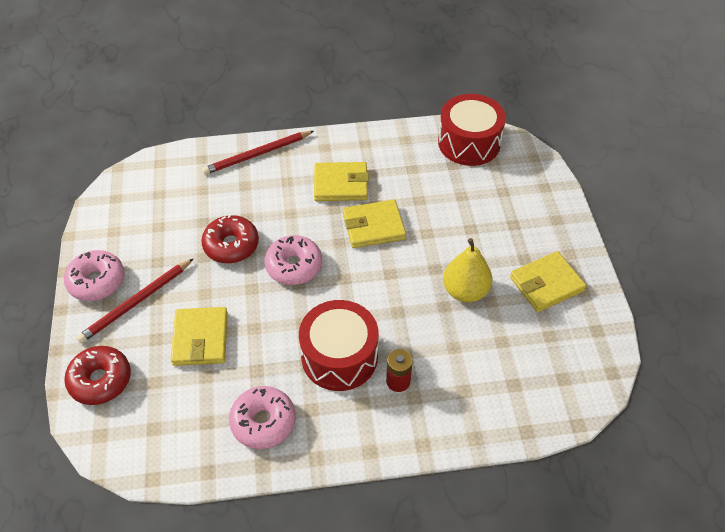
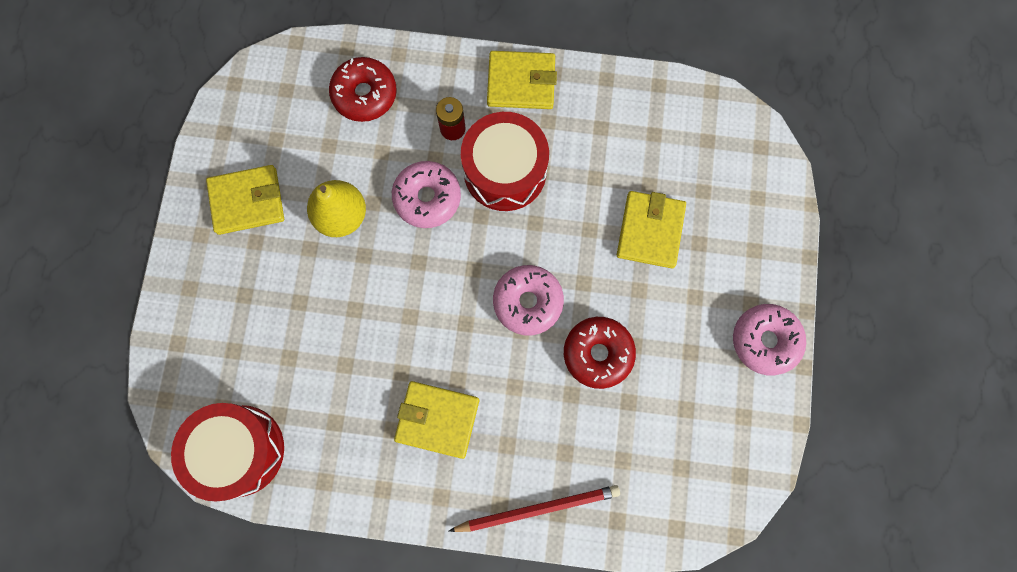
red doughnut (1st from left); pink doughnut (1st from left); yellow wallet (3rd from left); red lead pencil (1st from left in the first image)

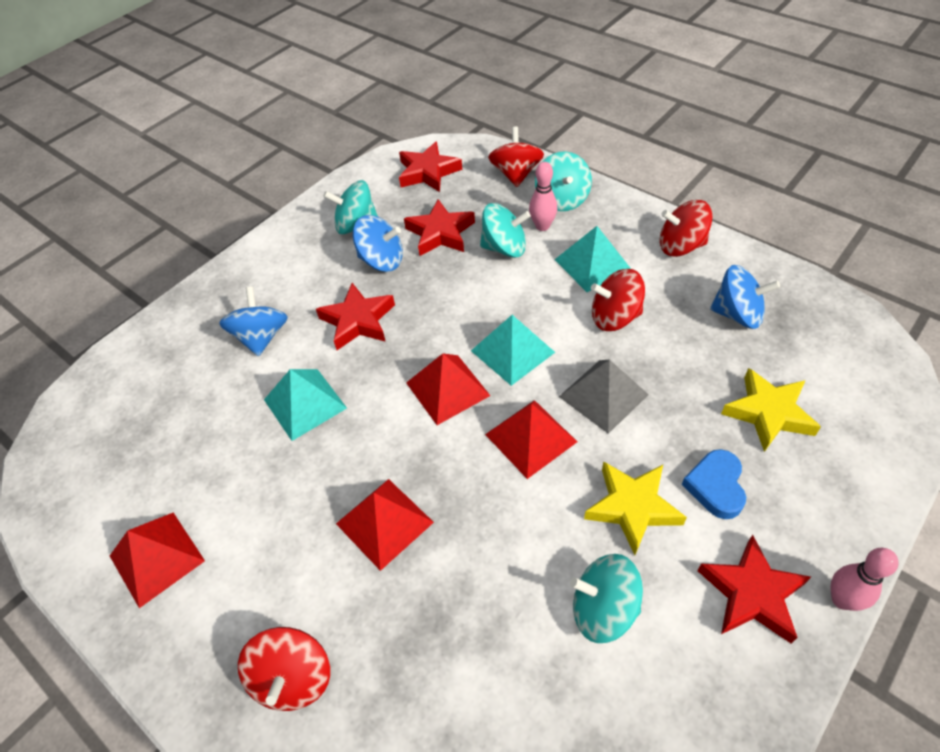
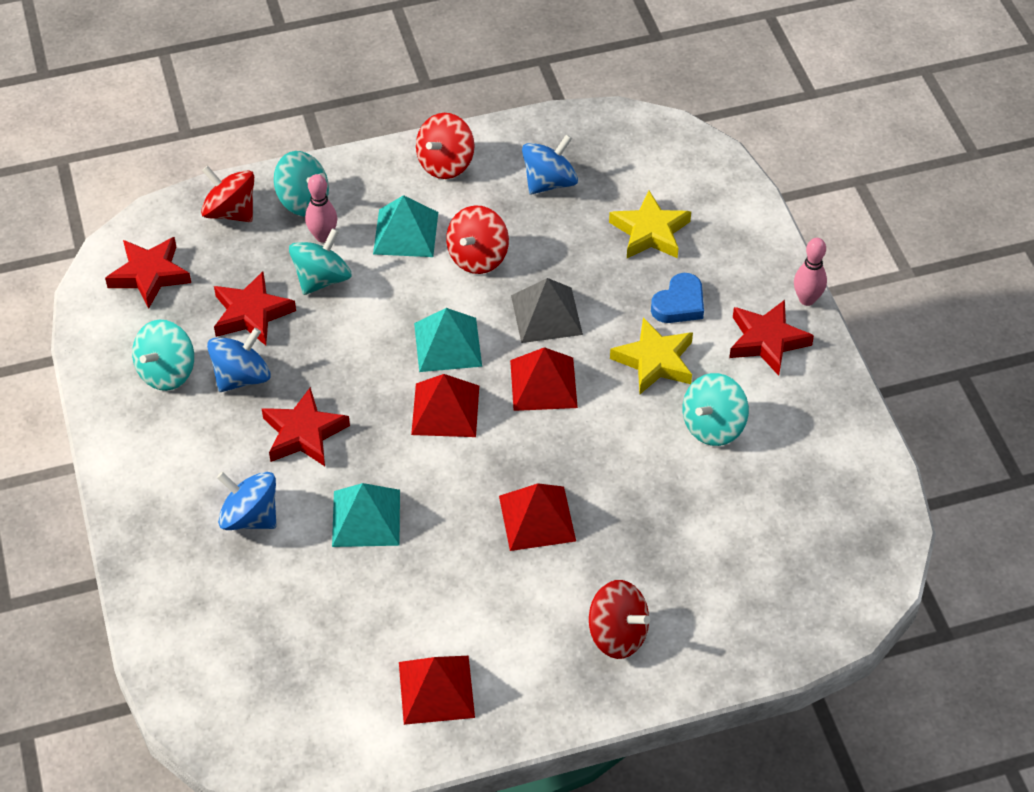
cobalt heart shape

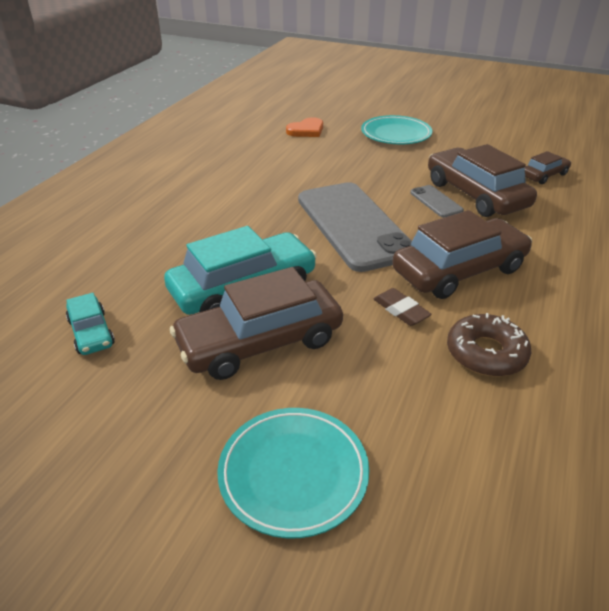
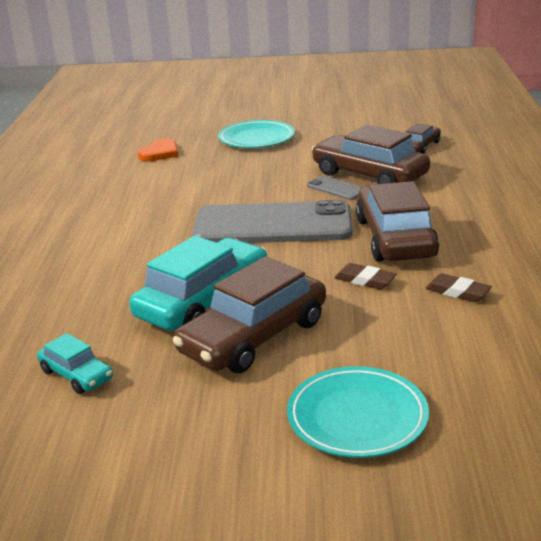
ash-grey smartphone (1st from left); dark brown toy car (3rd from left); dark brown pencil eraser (2nd from left)

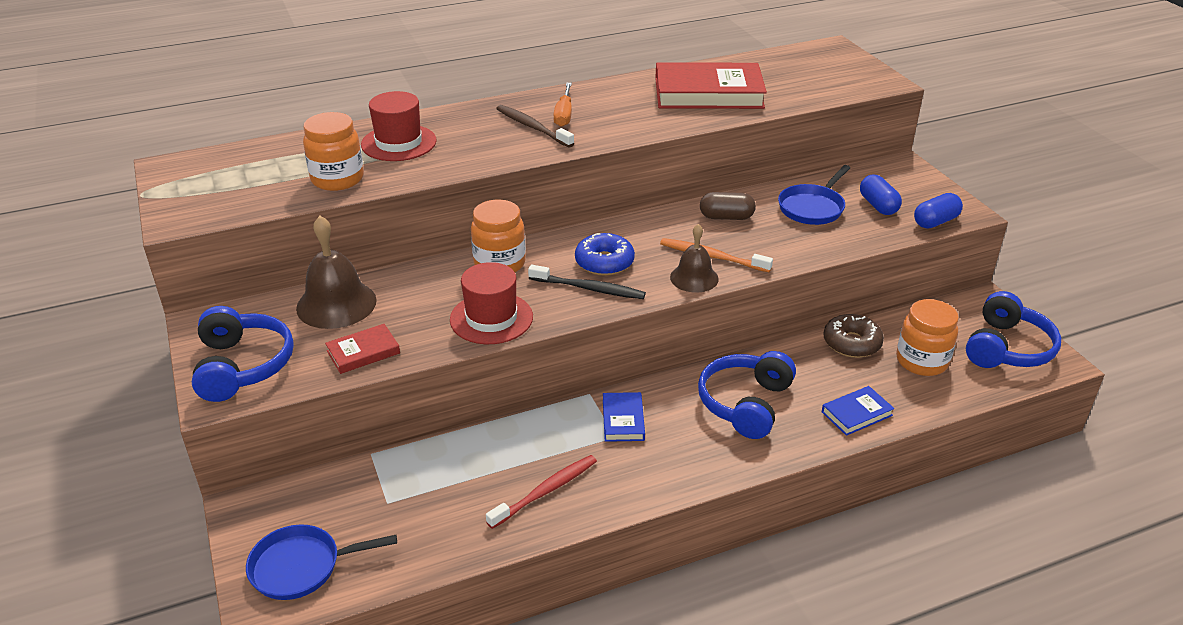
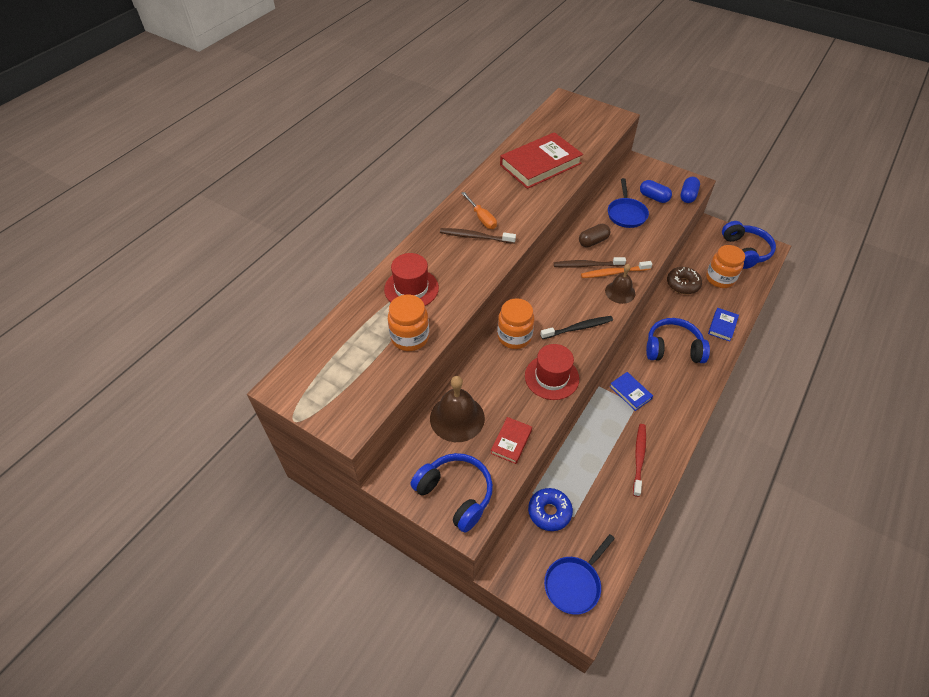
cobalt doughnut; dark brown toothbrush (2nd from left); cobalt over-ear headphones (2nd from left)

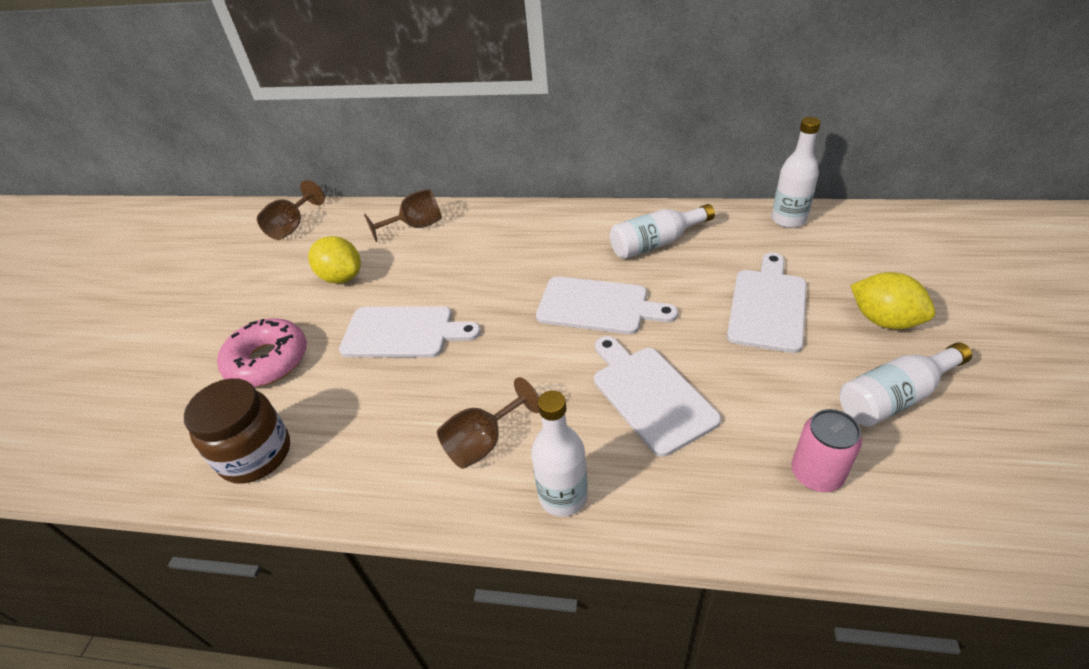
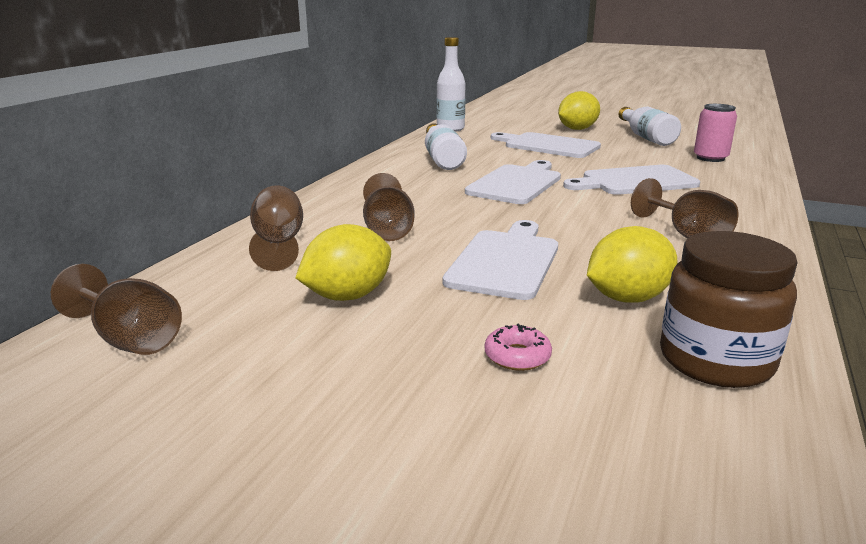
dark brown chalice (3rd from left); pink doughnut; yellow lemon (3rd from left); white drink bottle (1st from left in the first image)

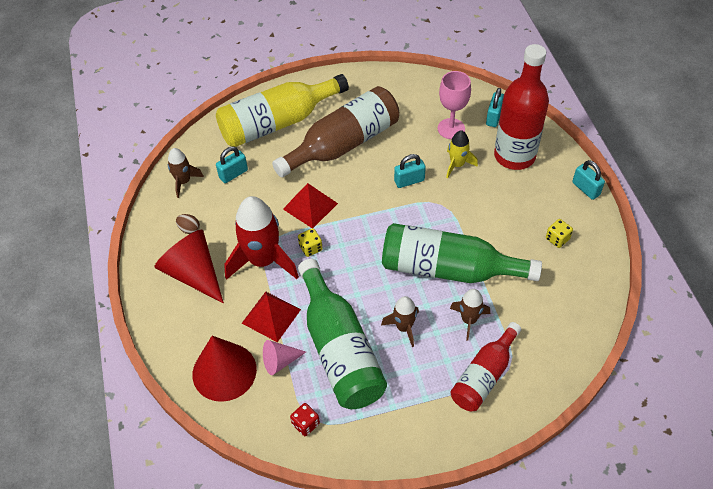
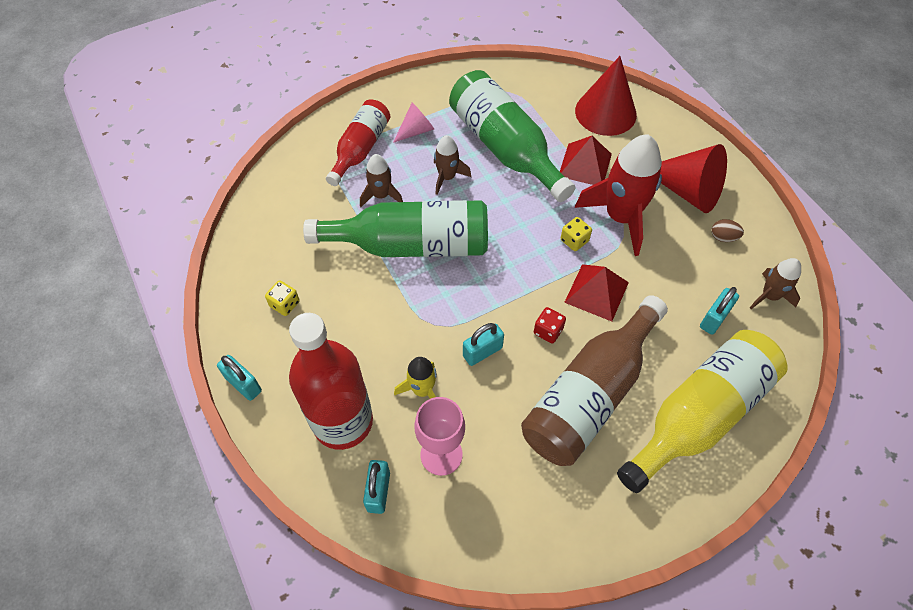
pink cone shape; red die

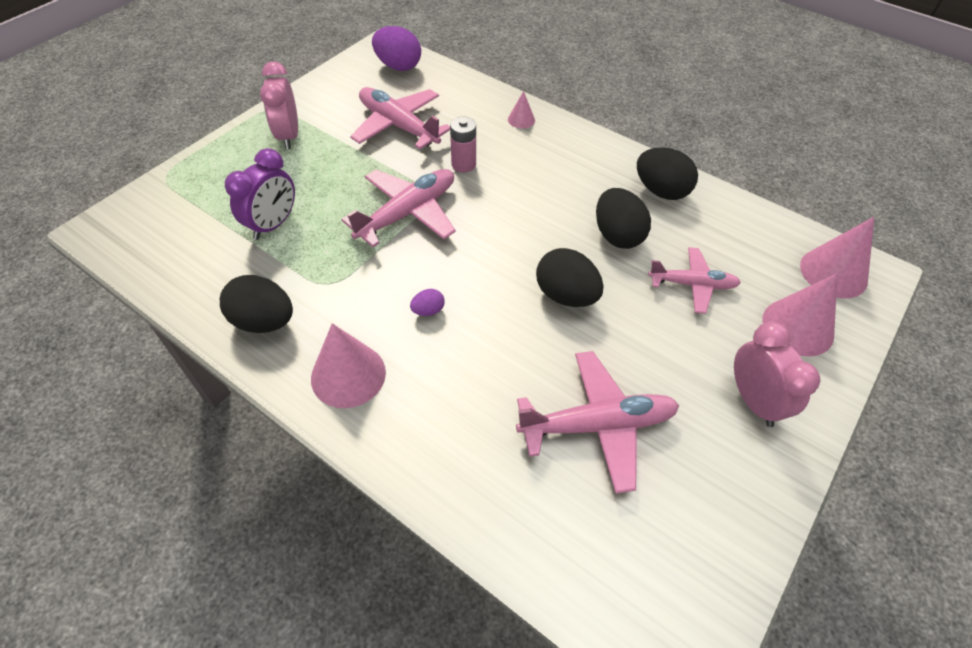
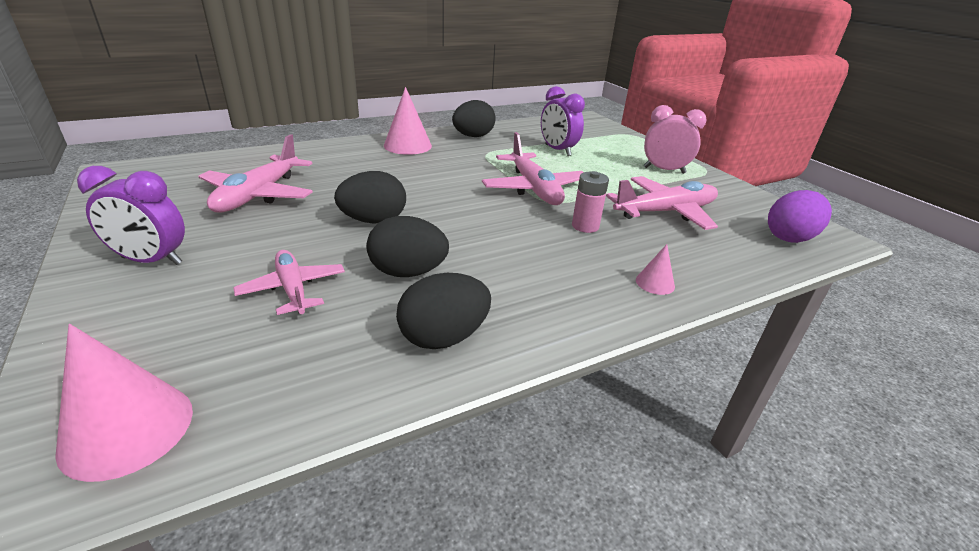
violet alarm clock (1st from left); pink toy plane (2nd from left); violet egg shape (2nd from left in the first image); pink cone shape (3rd from left in the first image)

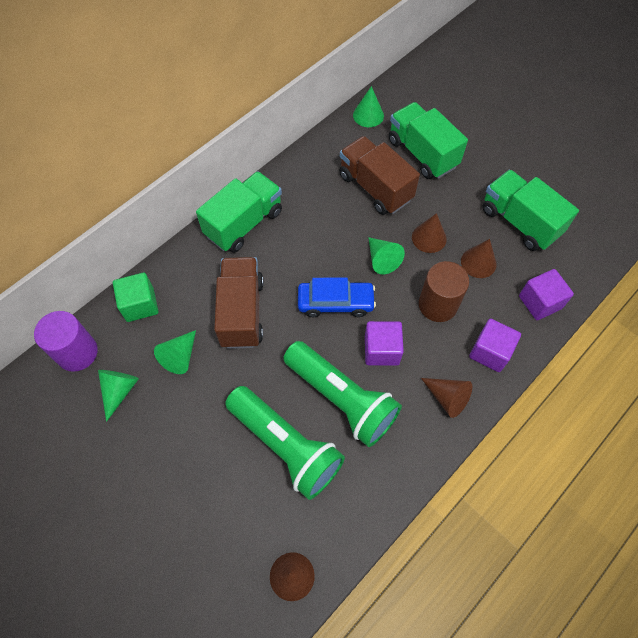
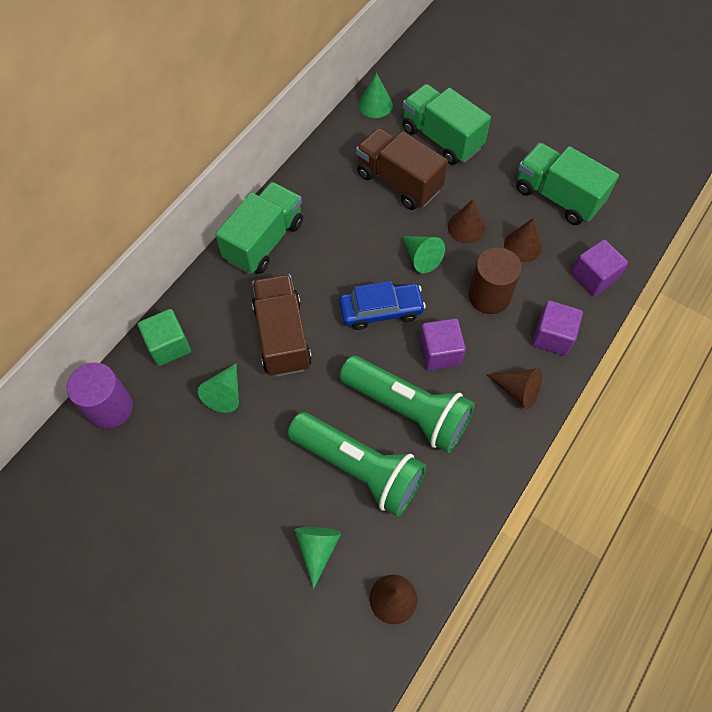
leaf-green cone shape (2nd from left)

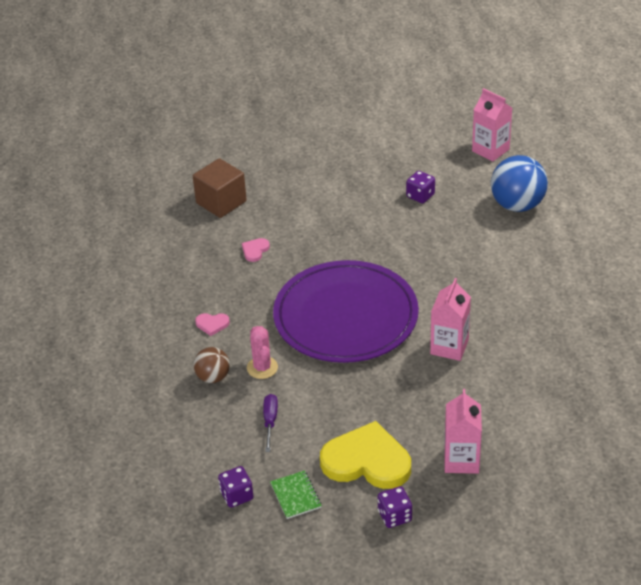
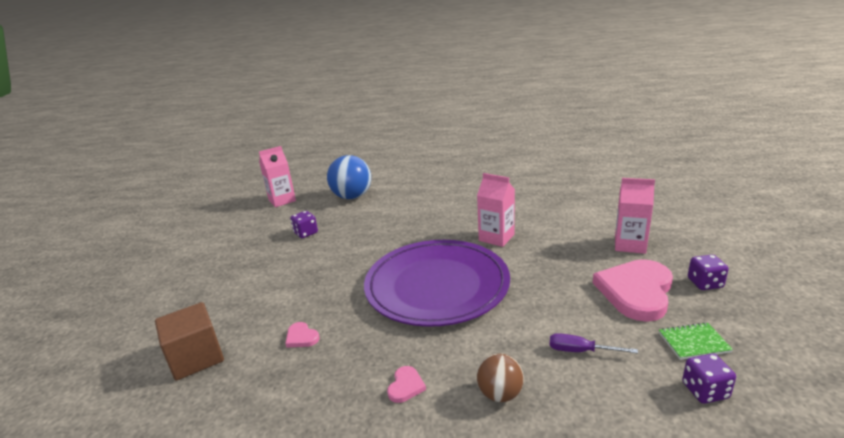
pink heart shape (3rd from left); pink cactus

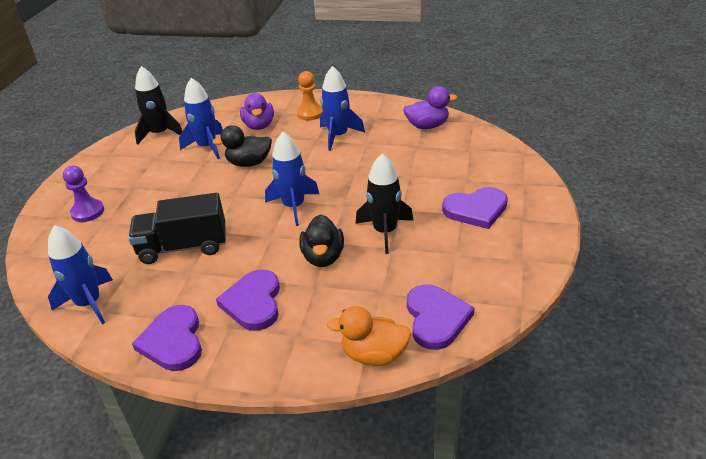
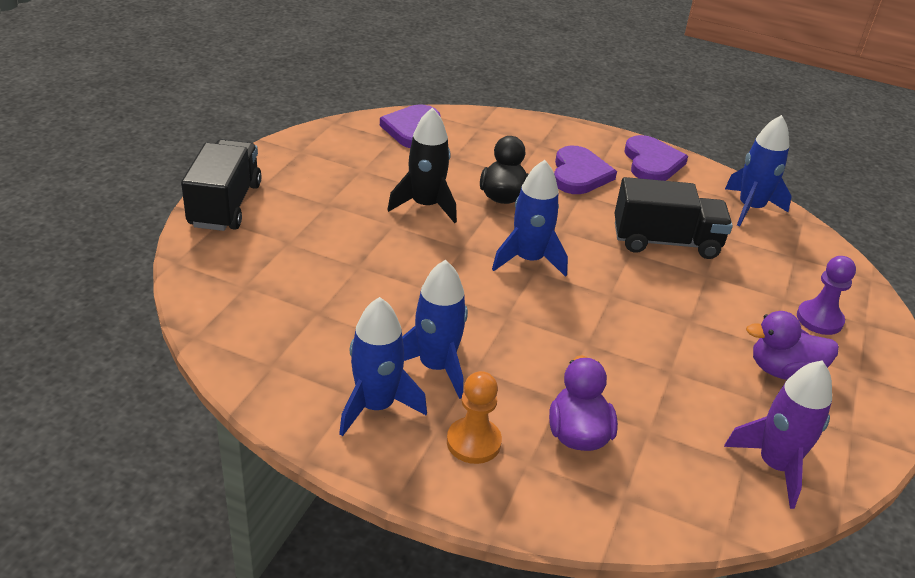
black lorry (1st from left); cobalt spaceship (1st from left); violet spaceship; violet toy duck (2nd from left); black toy duck (1st from left in the first image); orange toy duck; violet heart shape (4th from left in the first image)

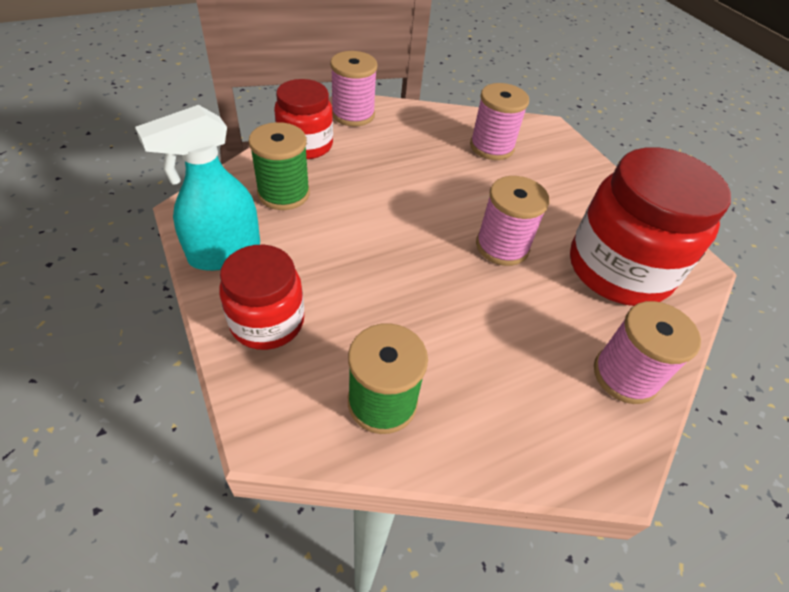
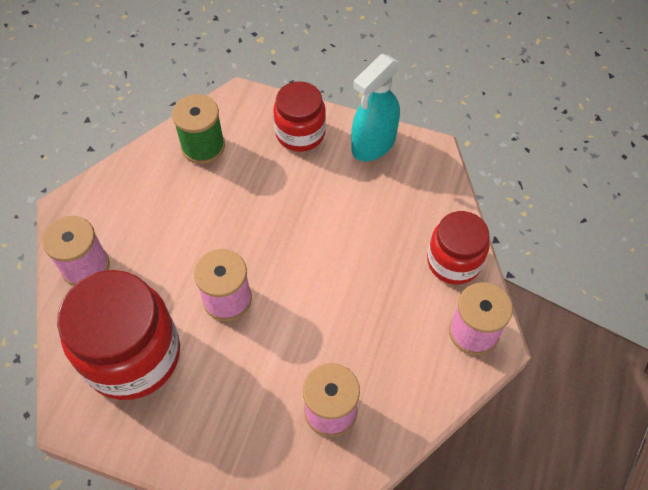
turquoise spray cleaner; leaf-green bobbin (1st from left in the first image)

